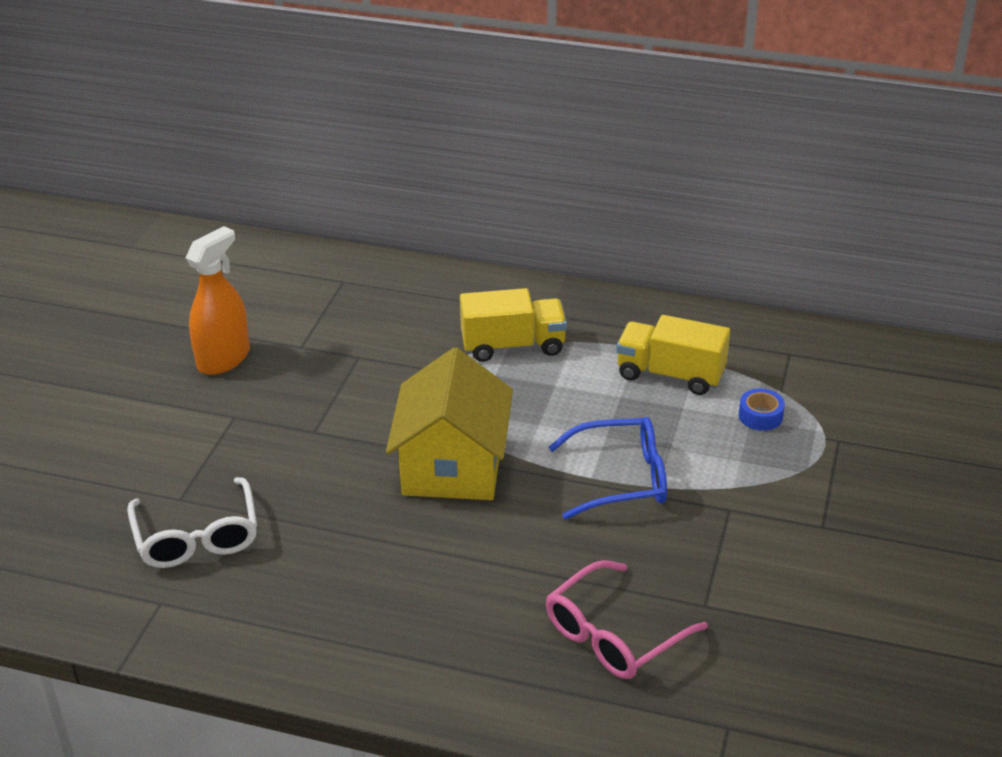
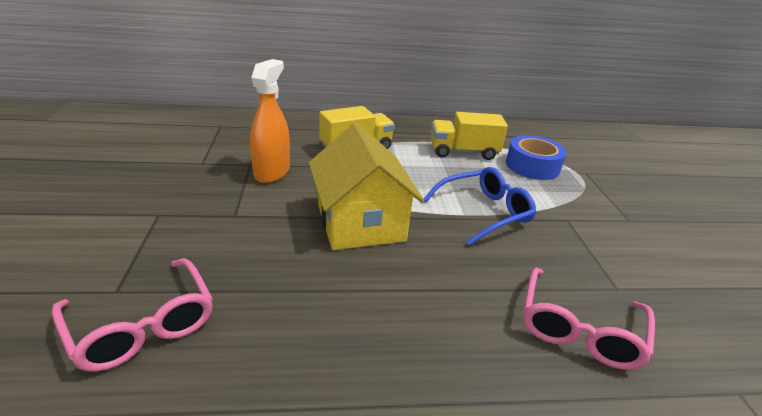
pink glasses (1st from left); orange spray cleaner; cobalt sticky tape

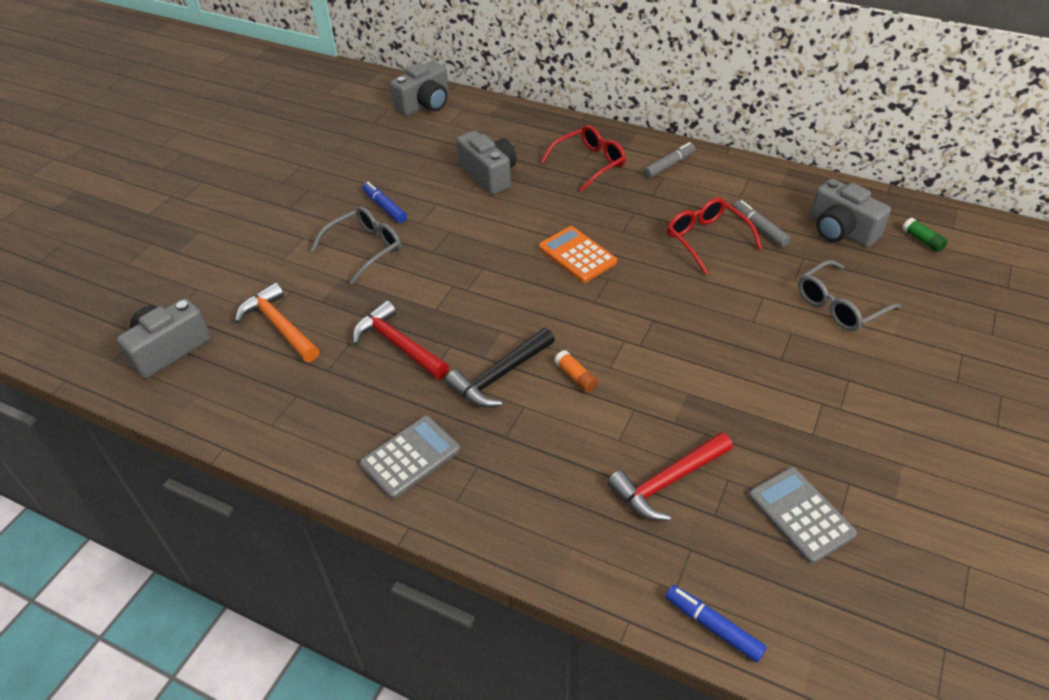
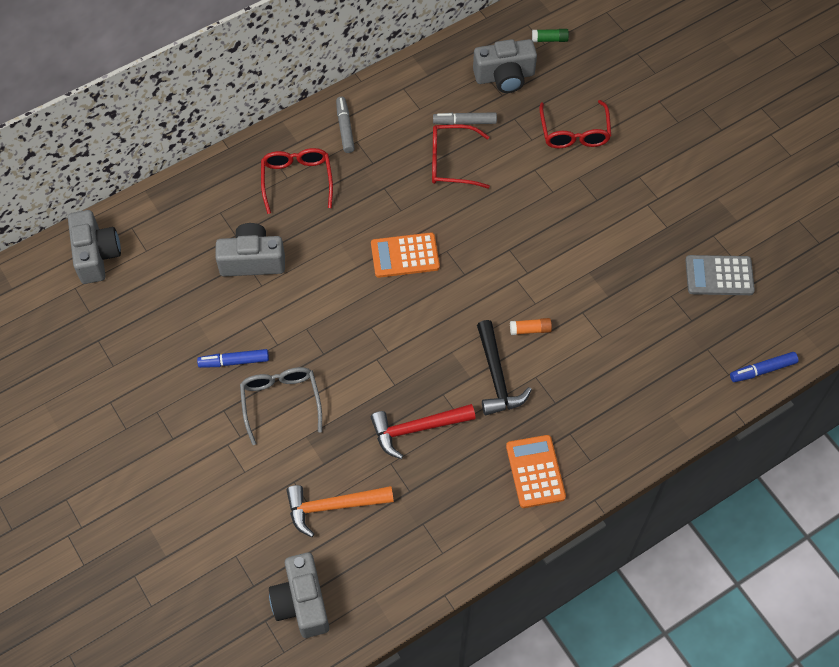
orange adding machine (2nd from left); red glasses (3rd from left); red carpenter's hammer (2nd from left in the first image)

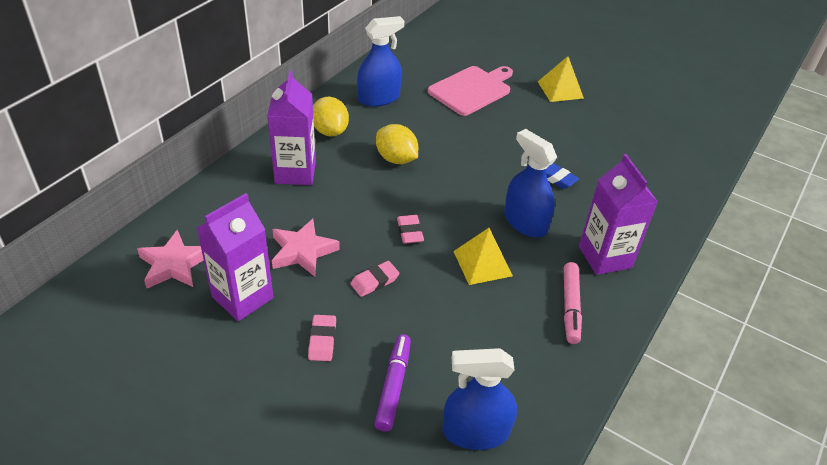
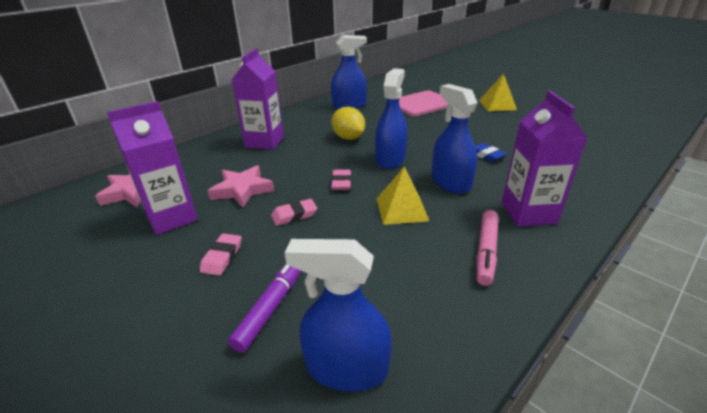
cobalt spray cleaner (3rd from left); yellow lemon (1st from left in the first image)

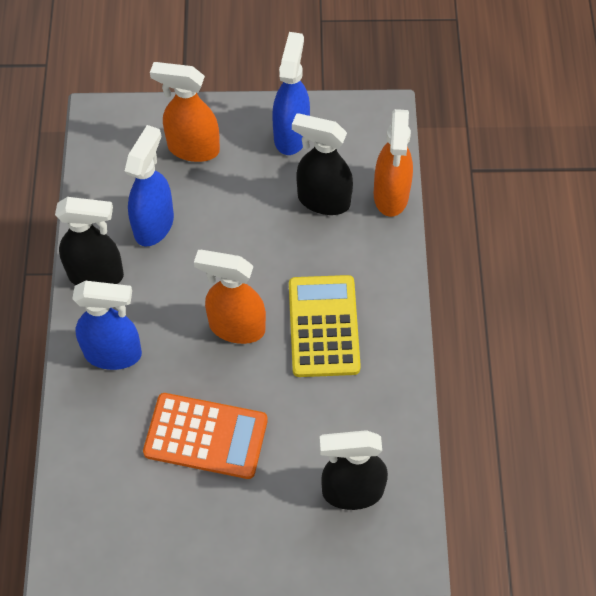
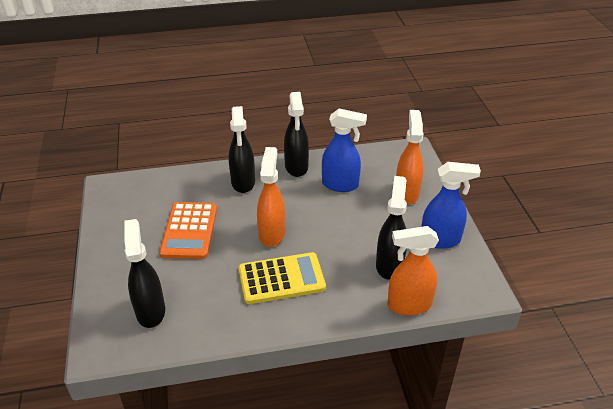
black spray cleaner (2nd from left)

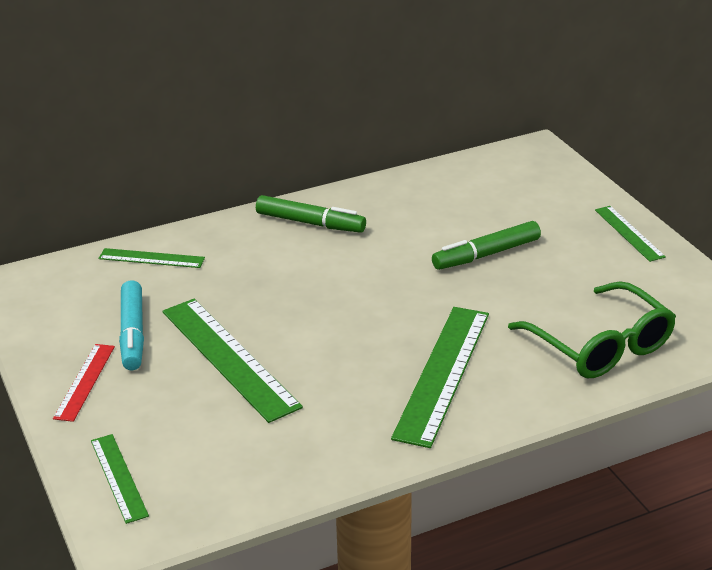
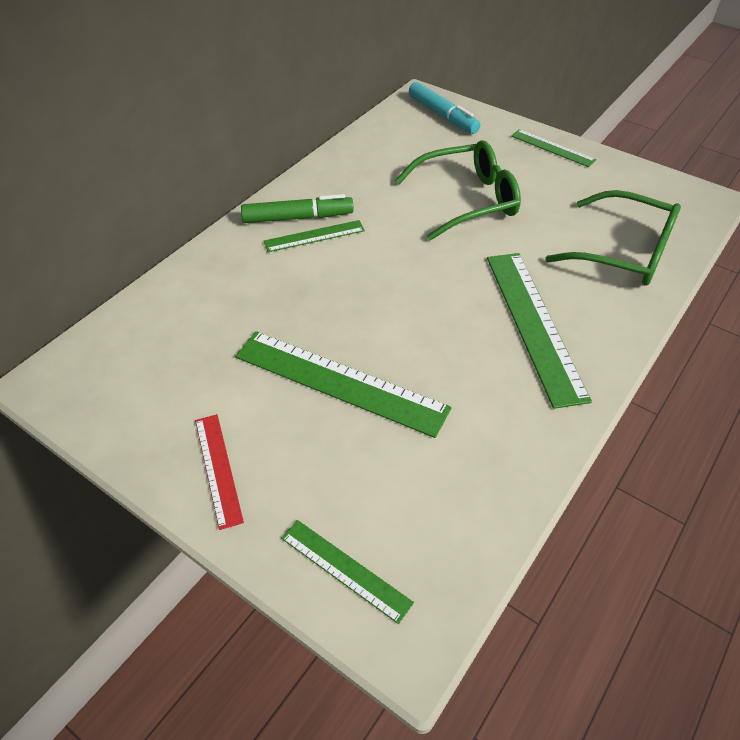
leaf-green straightedge (1st from left); leaf-green glasses (1st from left); turquoise marker pen

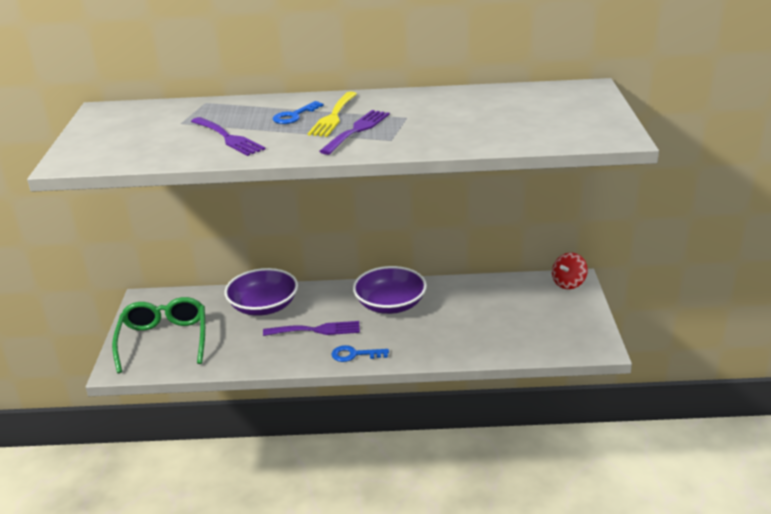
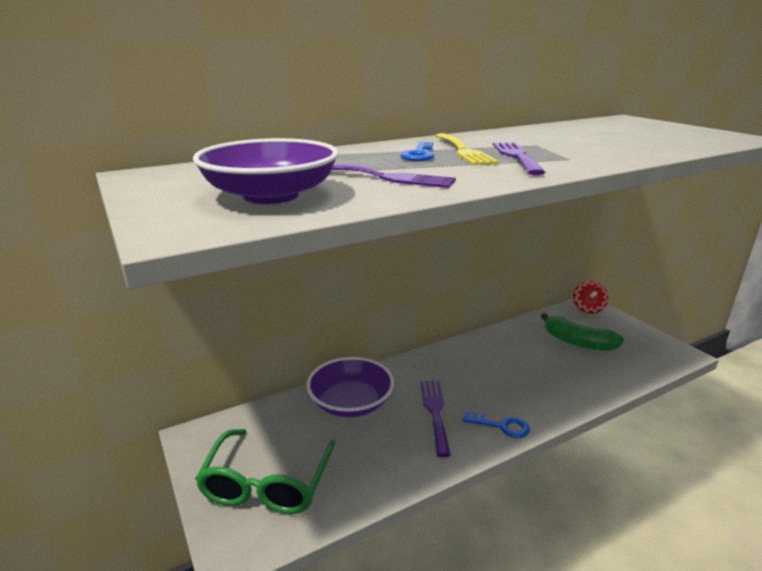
violet deep dish (1st from left); leaf-green glasses; violet fork (2nd from left); cobalt key (2nd from left); leaf-green toy banana

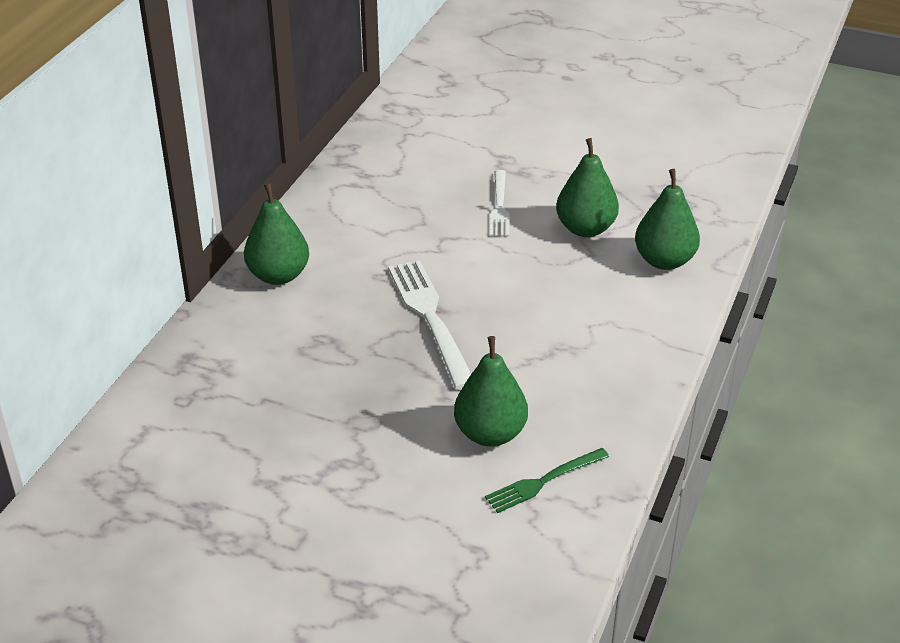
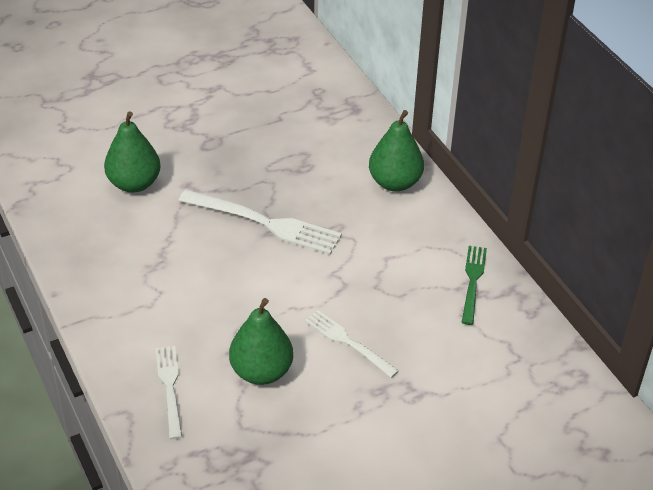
white fork (1st from left); leaf-green fork

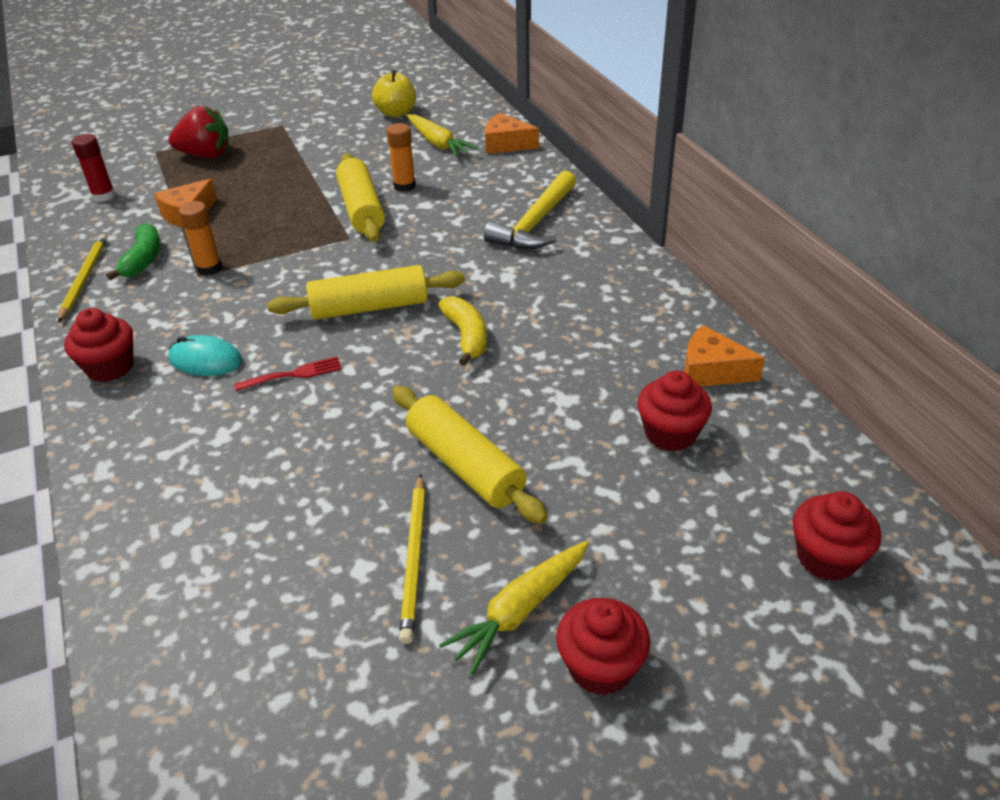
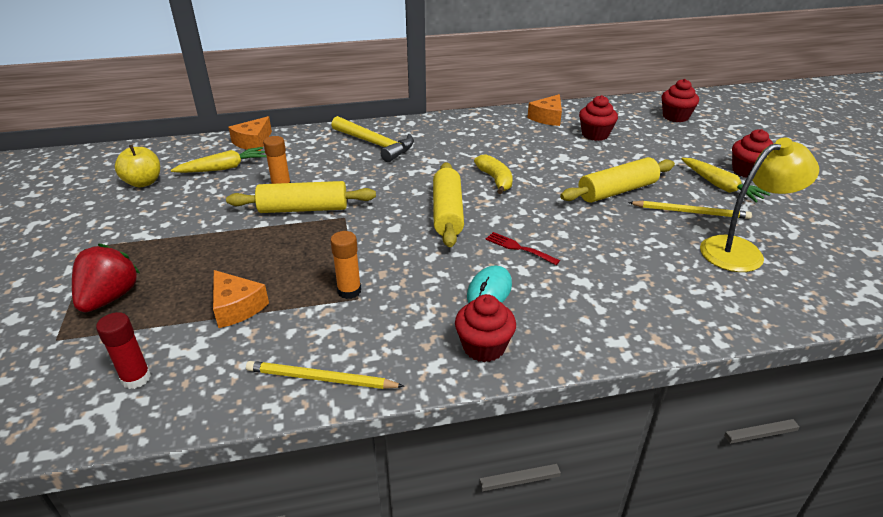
yellow toy banana; red fork; yellow lamp; leaf-green toy banana

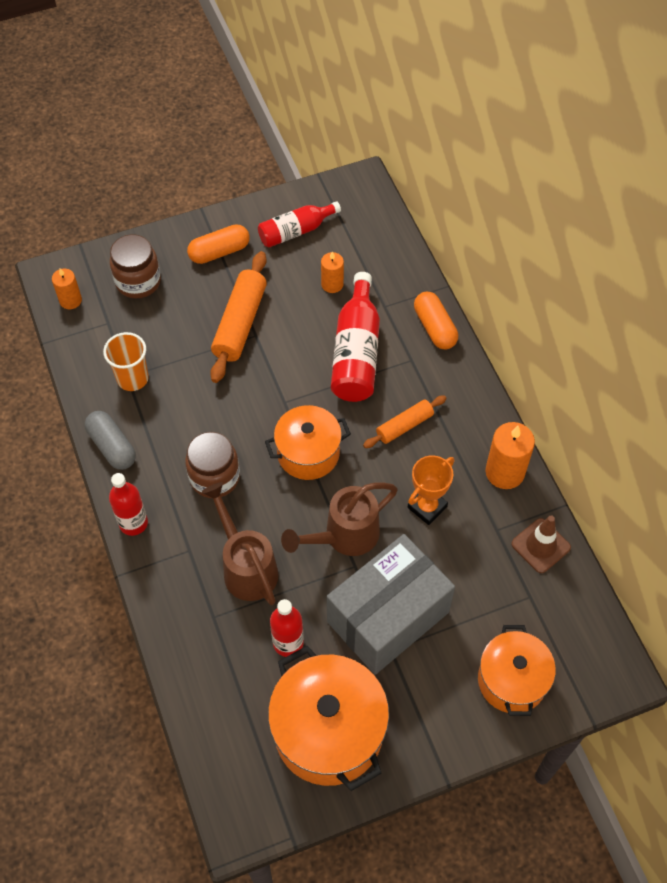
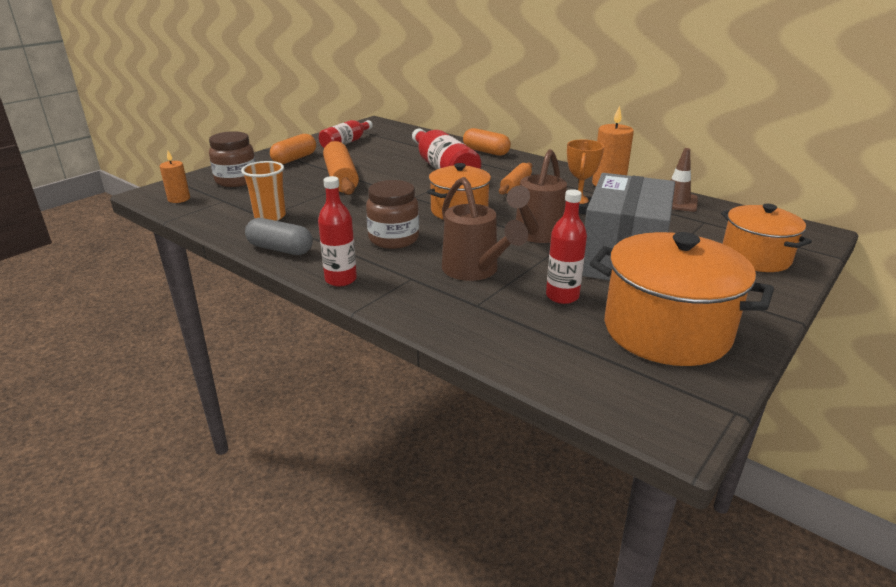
dark brown sprinkling can (1st from left); orange candle (2nd from left in the first image)

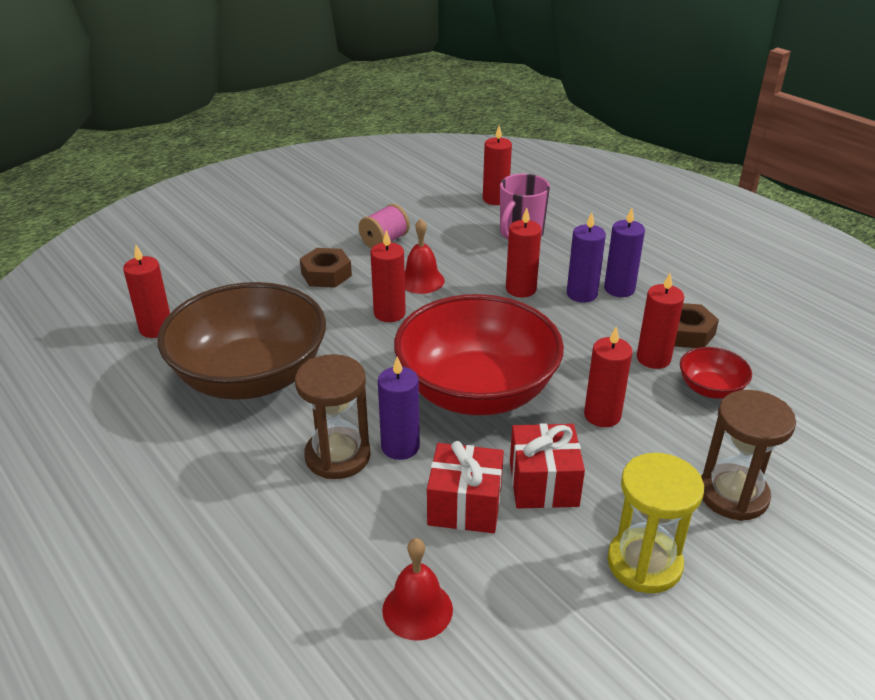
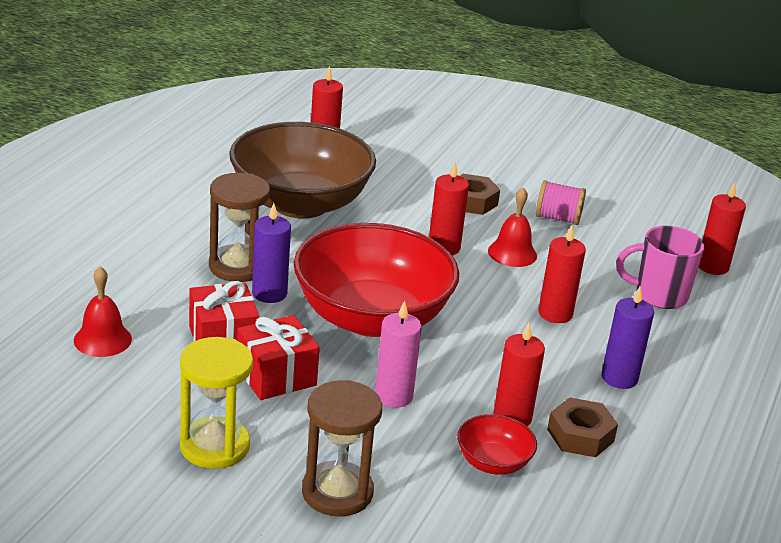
pink candle; violet candle (2nd from left in the first image)

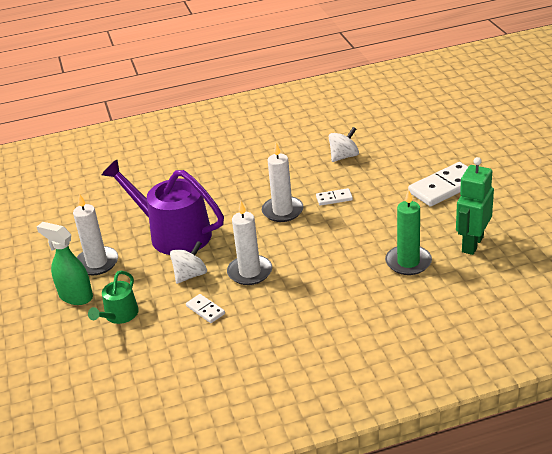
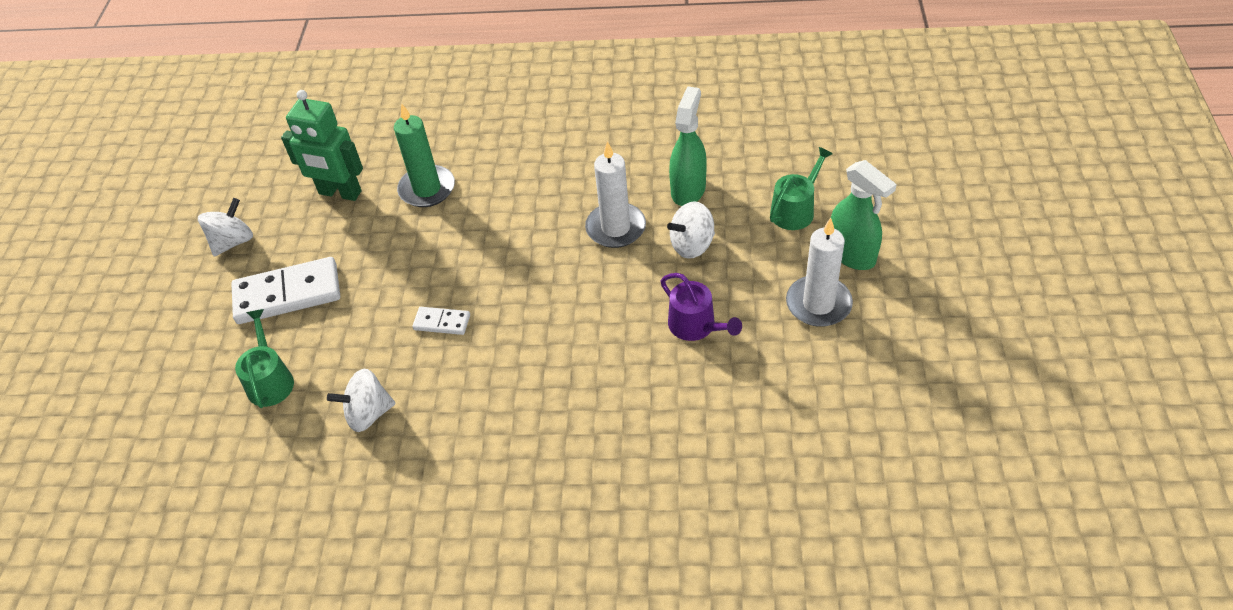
white spinning top (1st from left); leaf-green sprinkling can (1st from left); leaf-green robot; violet sprinkling can; leaf-green spray cleaner (1st from left); white candle (3rd from left in the first image)

